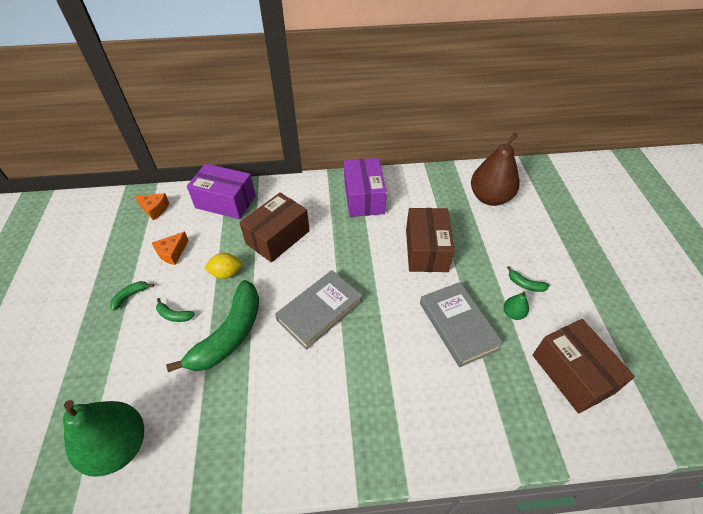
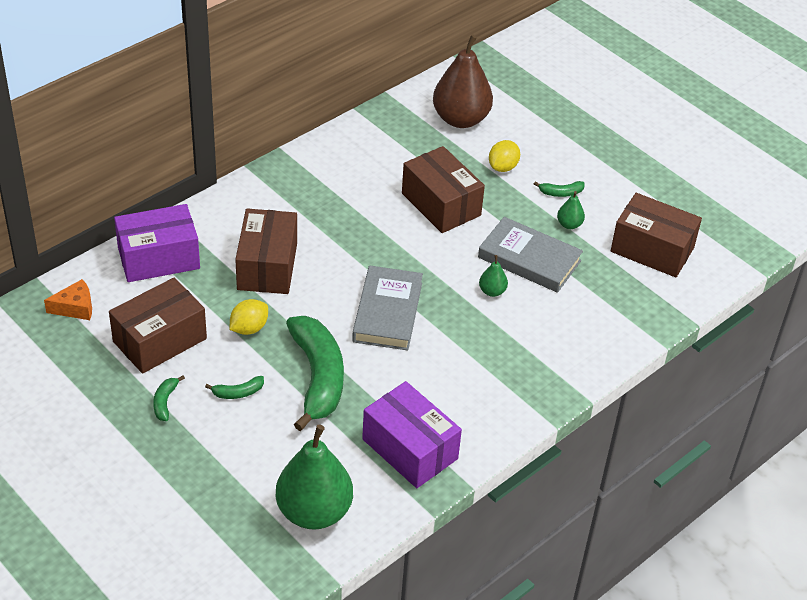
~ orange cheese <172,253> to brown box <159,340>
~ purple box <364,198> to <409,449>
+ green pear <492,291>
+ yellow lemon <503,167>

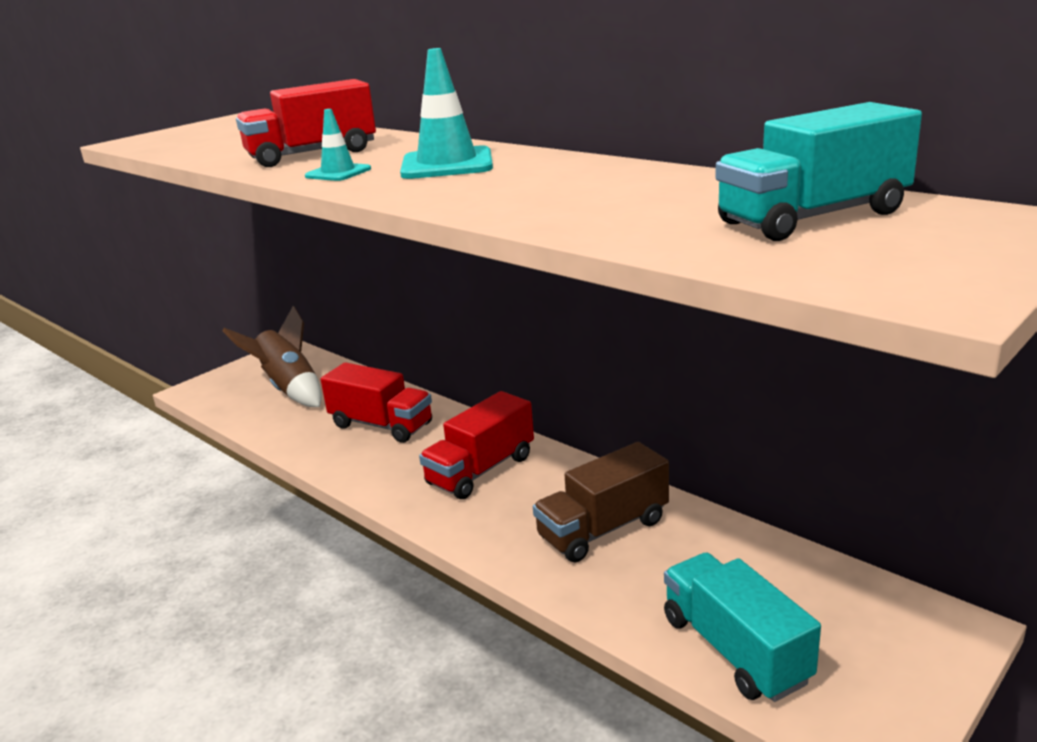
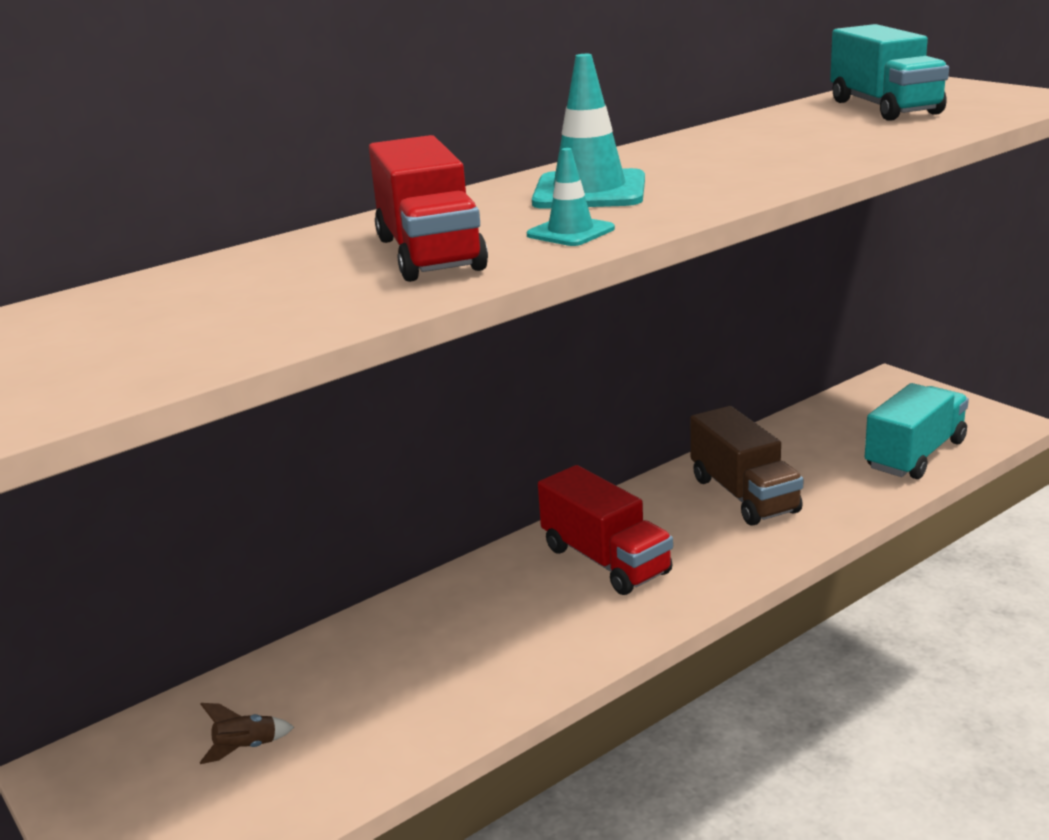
~ brown rocket <289,389> = <246,748> x0.41
~ turquoise truck <735,649> = <915,455> 150 degrees clockwise
- red truck <381,425>

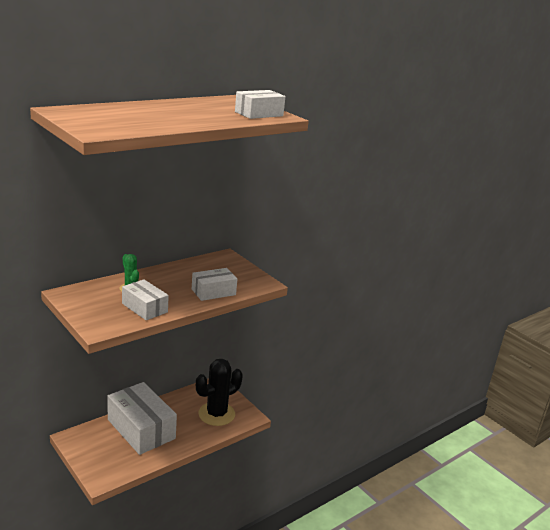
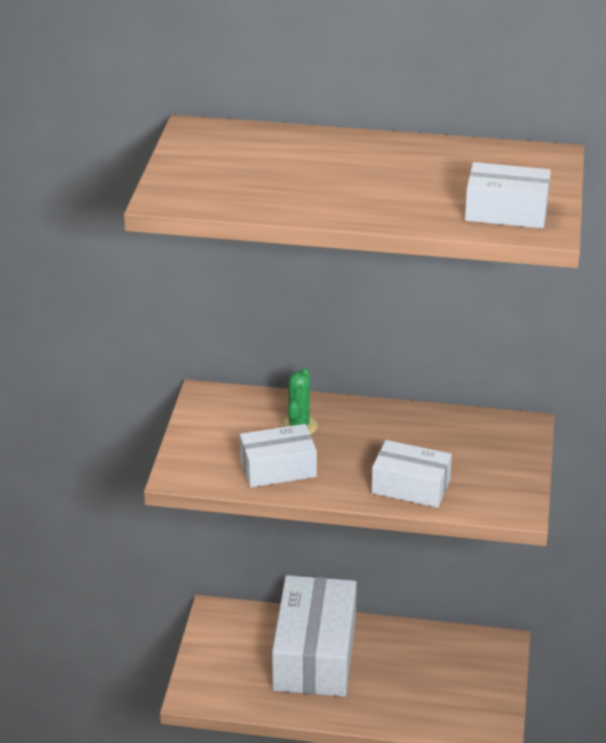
~ white box <144,308> = <278,468> 75 degrees clockwise
- black cactus <216,414>

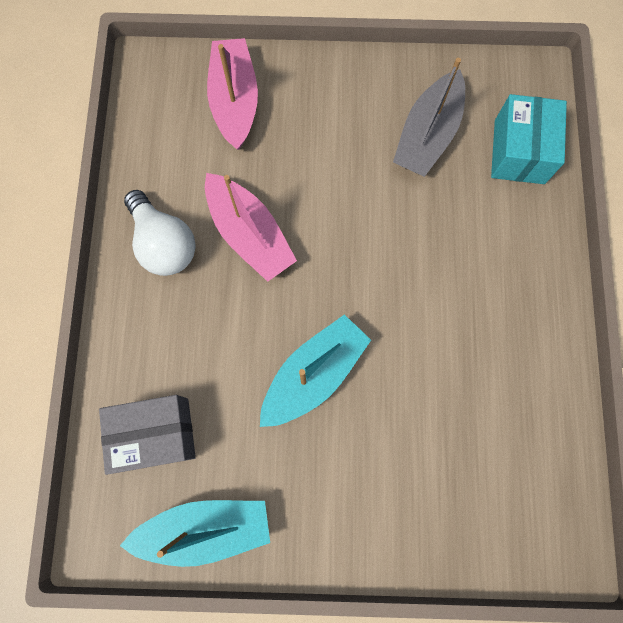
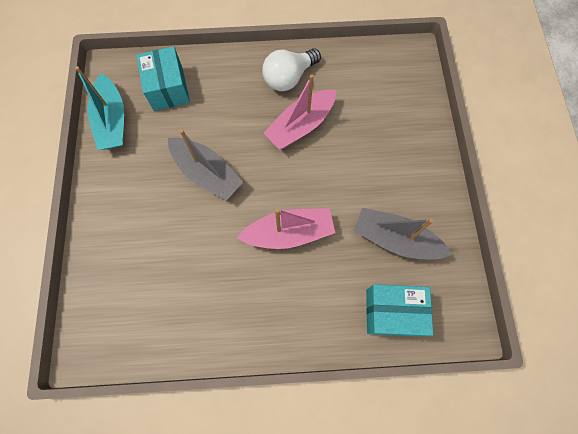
~ grey box <156,434> to turquoise box <168,88>
~ turquoise boat <314,374> to grey boat <207,173>
~ pink boat <235,101> to <289,233>

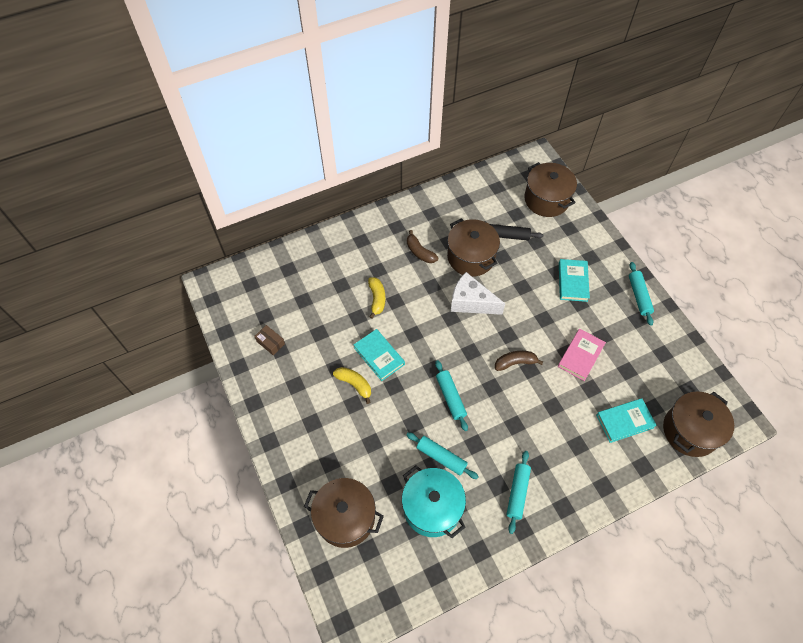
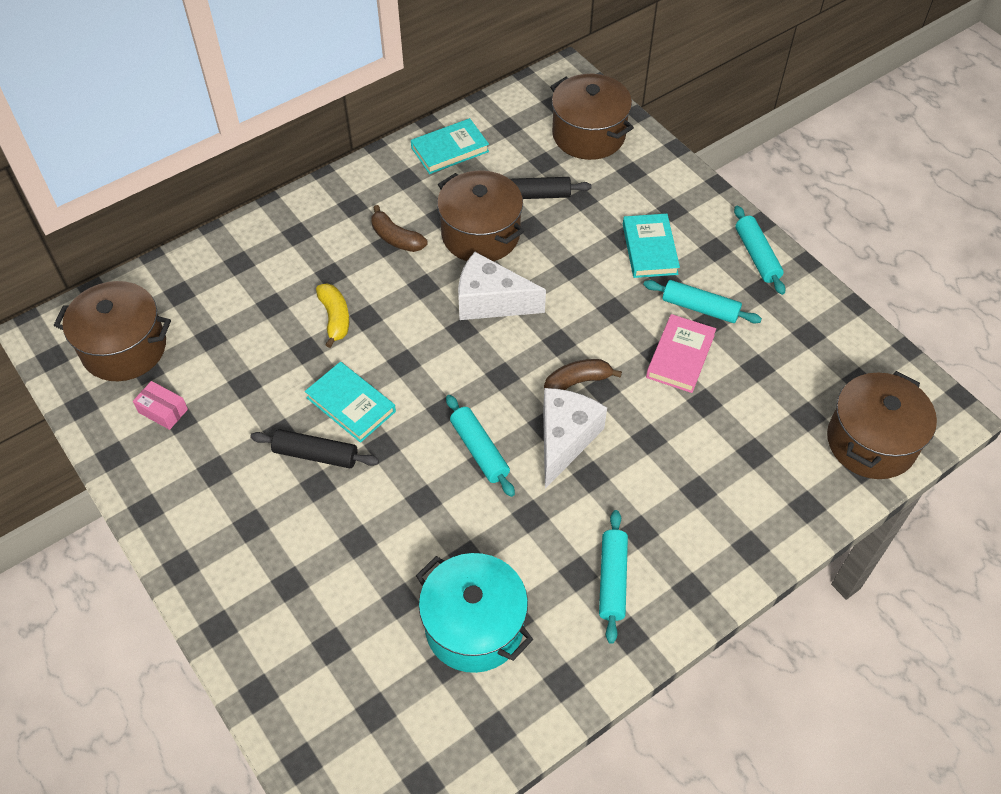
~ brown pot <345,518> to <124,348>
~ brown box <270,343> to pink box <163,411>
~ yellow banana <354,384> to black rolling pin <316,454>
~ turquoise book <624,421> to <450,149>
+ white cheese <565,439>
~ turquoise rolling pin <441,457> to <700,308>

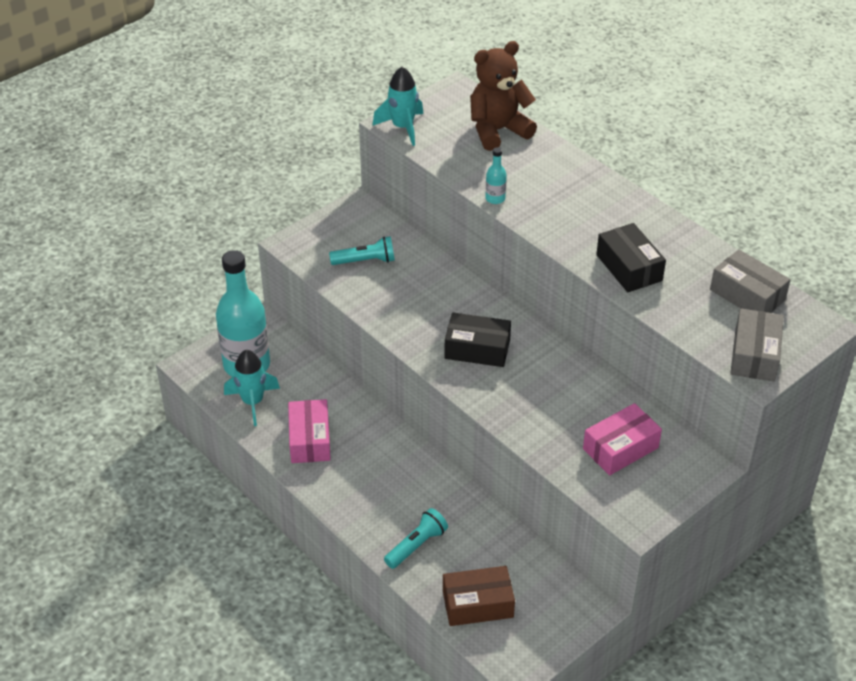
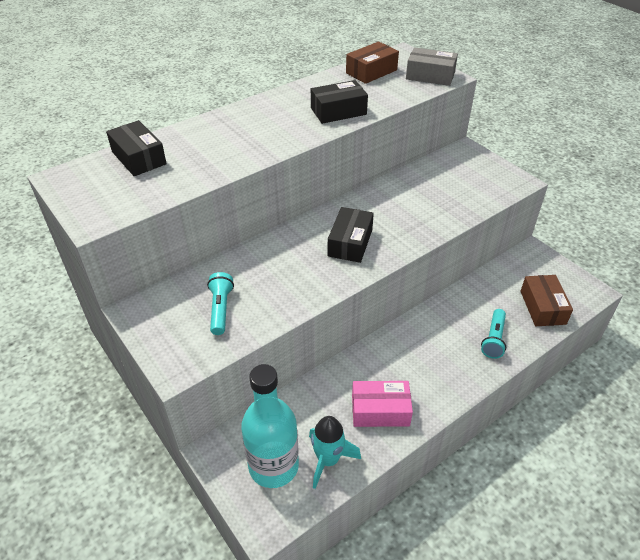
~ brown teddy bear <498,130> to black box <139,158>
~ grey box <747,295> to brown box <371,71>
~ turquoise flashlight <416,545> = <493,339> 120 degrees counterclockwise
- turquoise rocket <403,127>
- turquoise bottle <495,198>
- pink box <620,448>

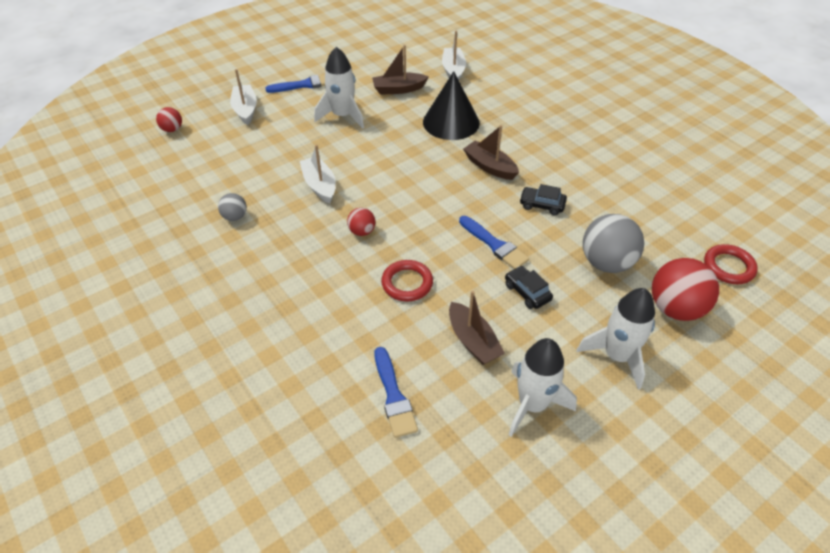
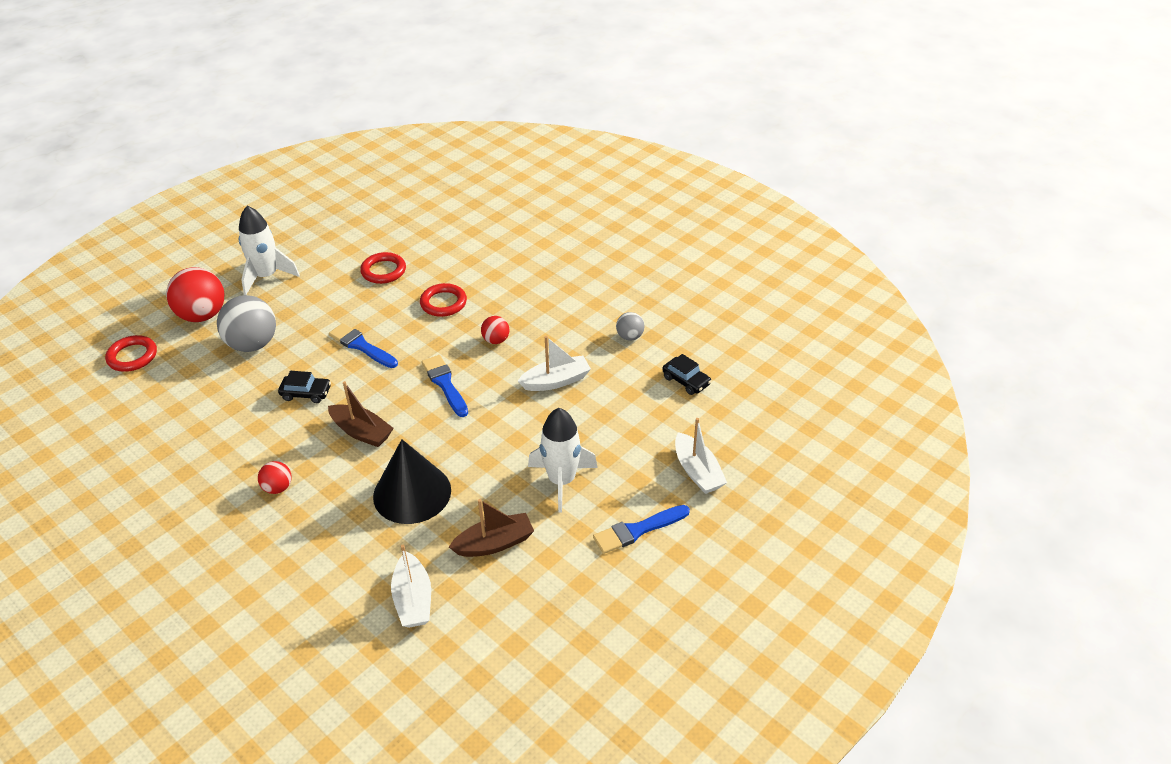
~ red ball <172,129> to <278,488>
~ brown boat <473,341> to red ring <383,271>
~ blue brush <394,396> to <445,384>
~ white boat <319,185> = <556,381> 75 degrees counterclockwise
~ black car <527,292> to <686,381>
- white rocket <532,405>

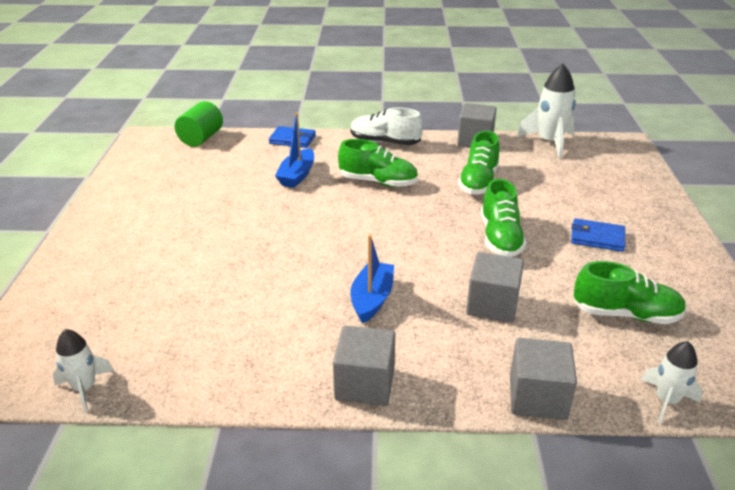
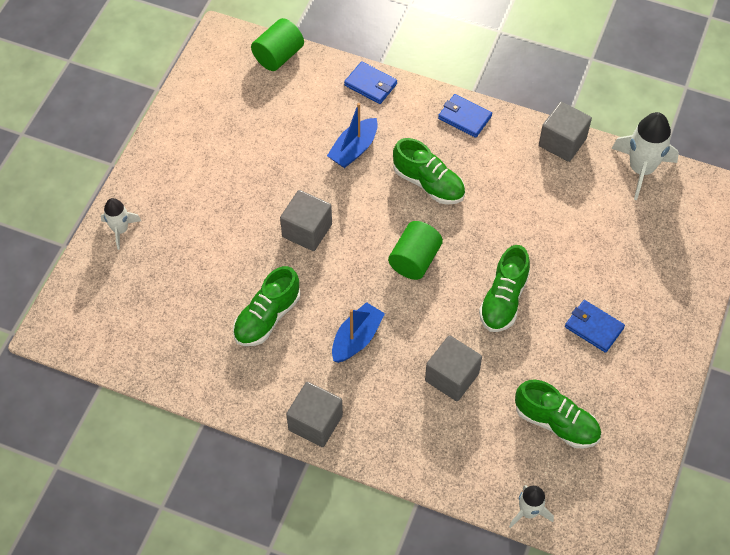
~ white rocket <85,388> to <120,230>
~ green shoe <478,182> to <267,317>
~ grey cube <537,397> to <307,230>
+ green cylinder <414,260>
~ white shoe <385,142> to blue wallet <464,117>

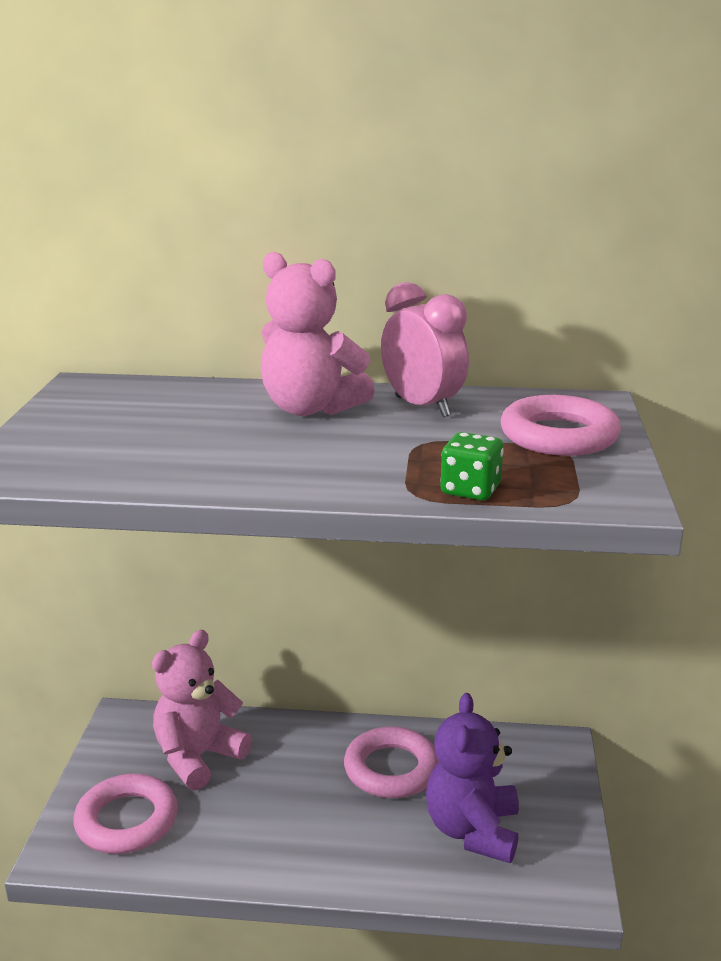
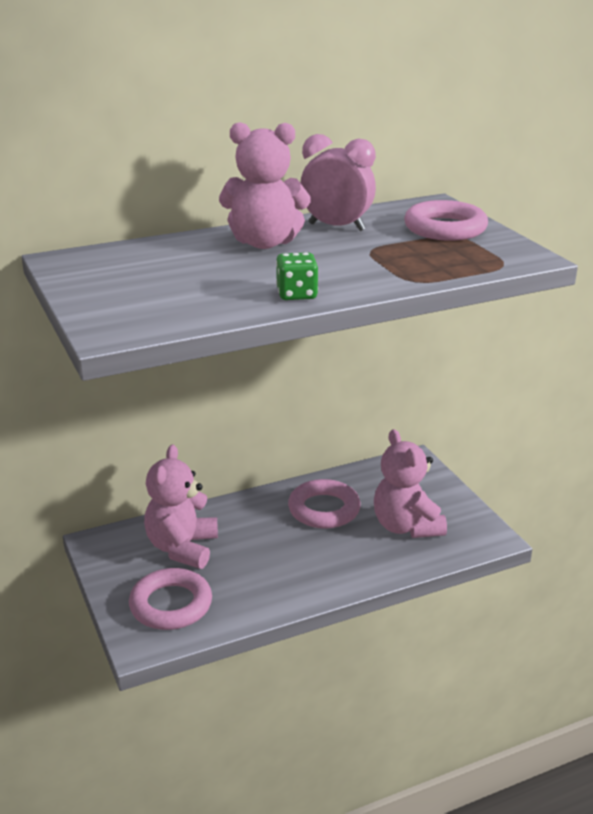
~ green dice <470,490> to <296,294>
~ purple teddy bear <473,830> to pink teddy bear <406,526>

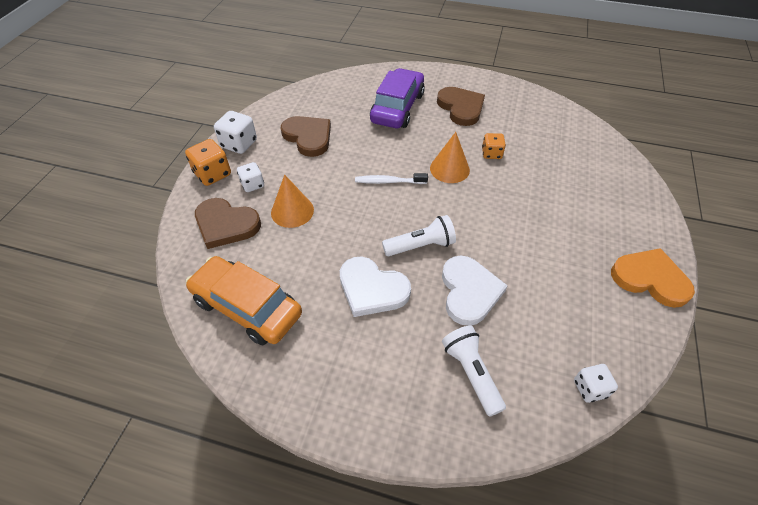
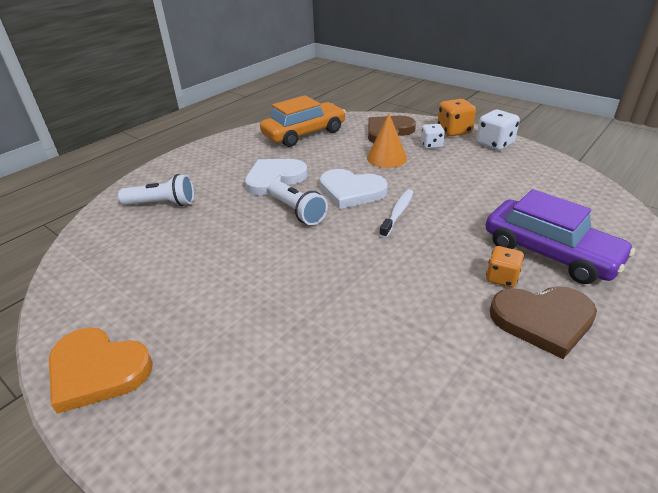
~ orange heart <650,279> = <97,370> 60 degrees clockwise
~ white flashlight <421,246> = <297,211> 45 degrees counterclockwise
~ white heart <469,291> to <351,191>
~ orange dice <491,154> to <501,278>
- brown heart <308,137>
- orange cone <449,169>
- white dice <590,388>

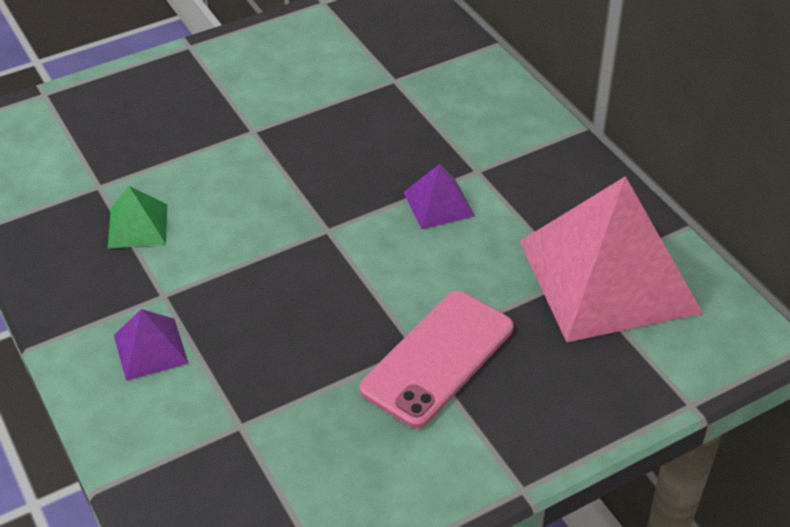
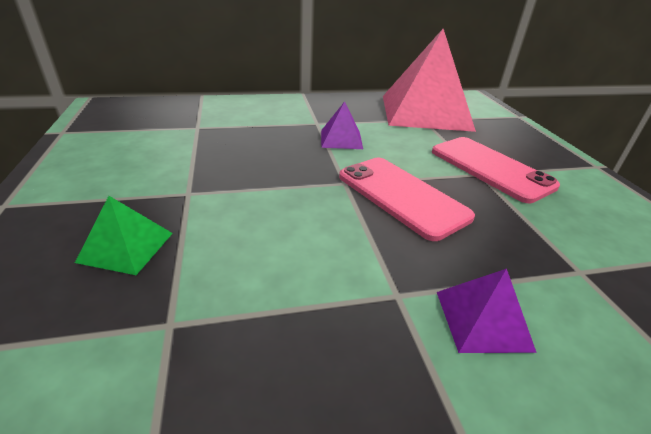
~ green pyramid <137,226> to <126,247>
+ pink phone <401,196>

